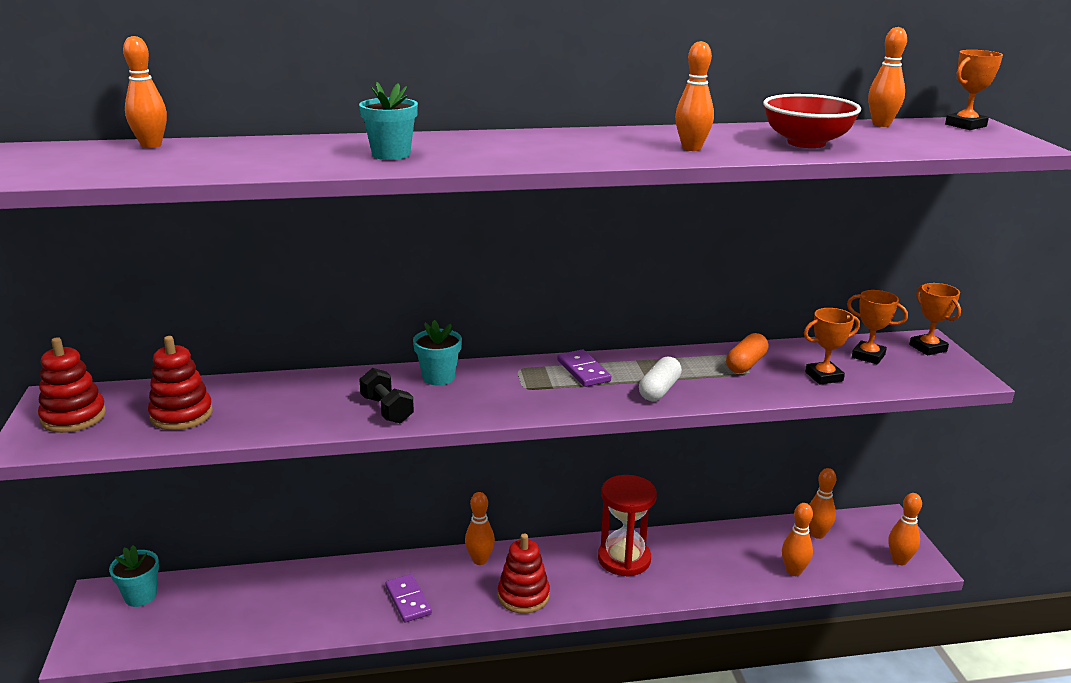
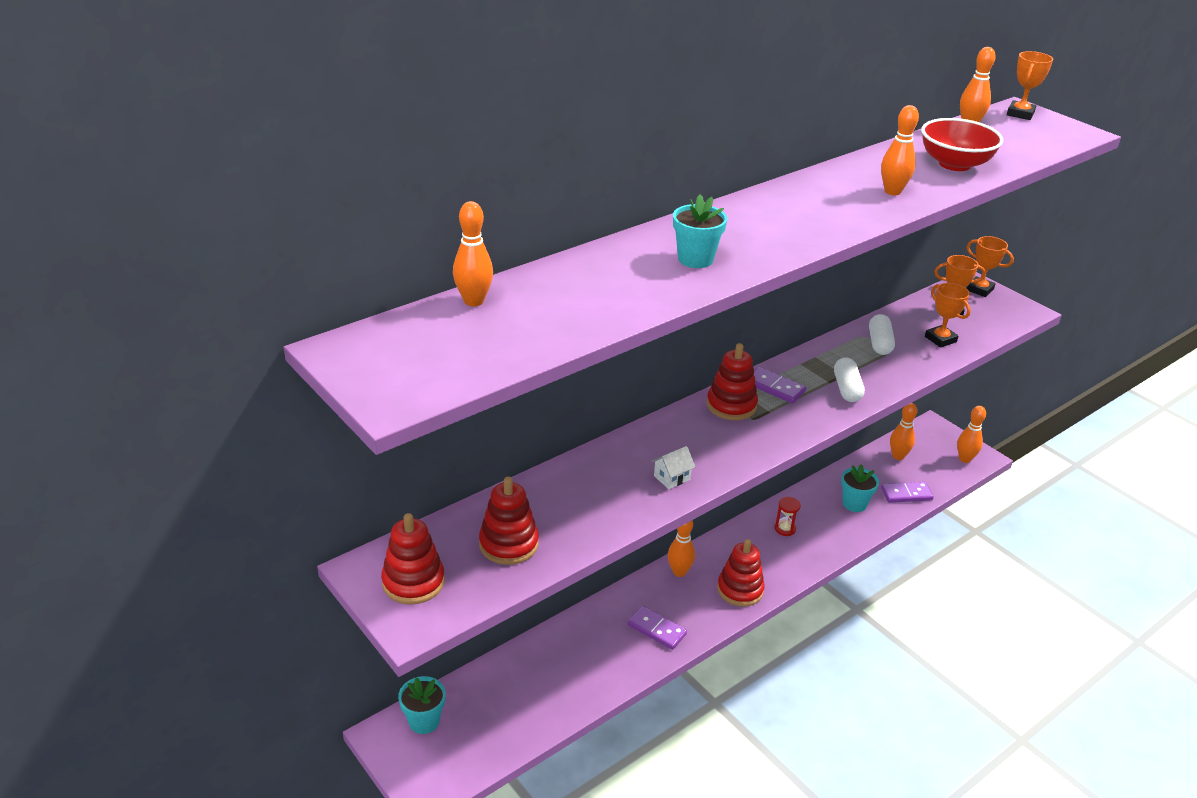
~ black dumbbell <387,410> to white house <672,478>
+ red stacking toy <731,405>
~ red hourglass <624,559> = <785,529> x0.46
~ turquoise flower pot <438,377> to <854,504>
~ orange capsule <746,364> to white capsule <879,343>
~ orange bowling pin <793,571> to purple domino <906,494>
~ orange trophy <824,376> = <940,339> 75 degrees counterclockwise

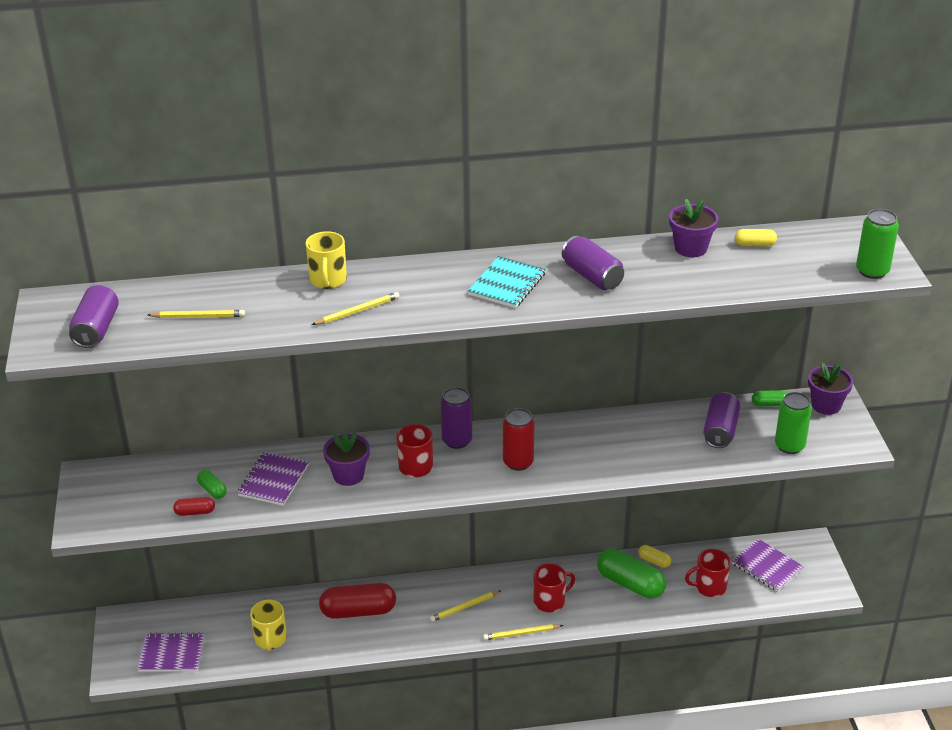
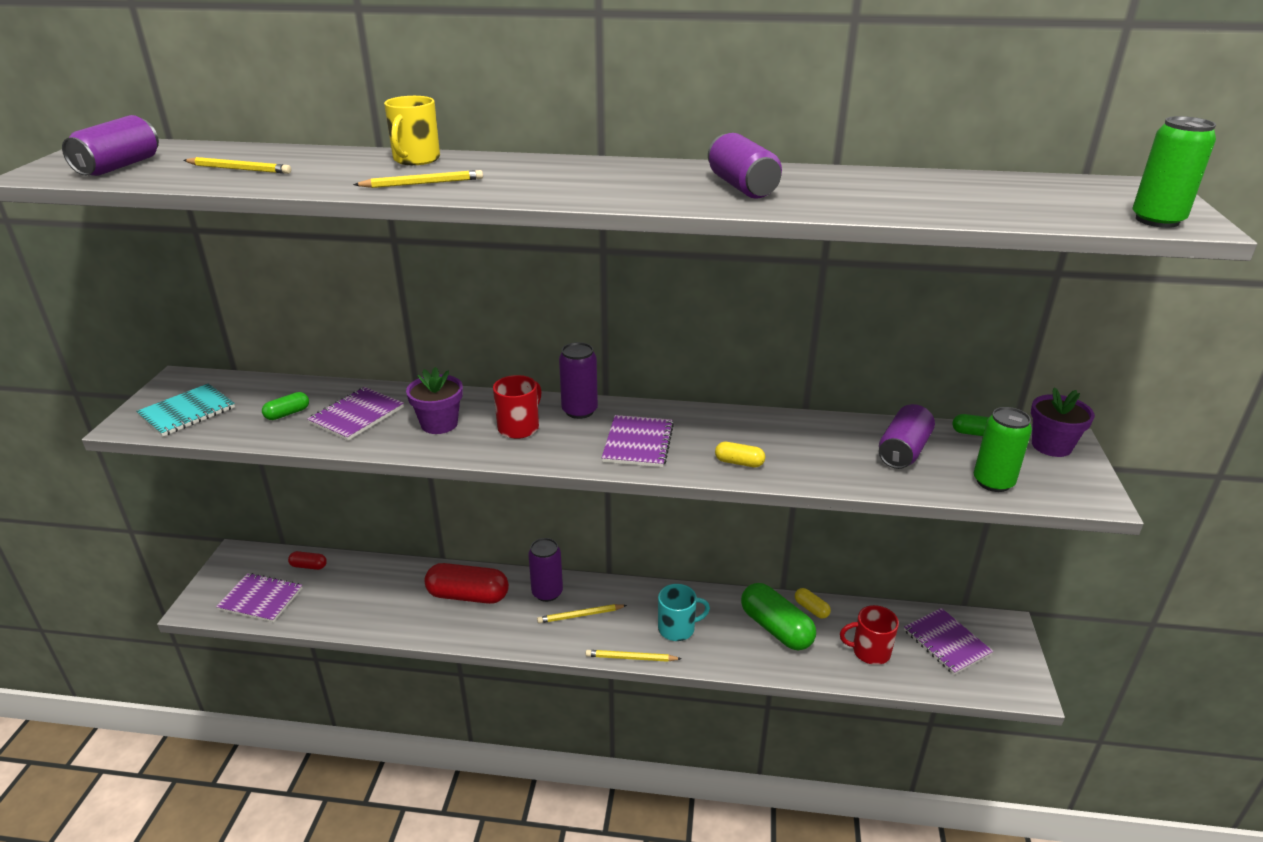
~ turquoise notebook <507,284> to <187,412>
~ green capsule <212,490> = <287,414> 75 degrees clockwise
~ red capsule <195,512> to <308,566>
+ purple can <547,592>
~ red can <518,462> to purple notebook <638,443>
~ red mug <550,601> to turquoise mug <677,628>
~ yellow capsule <755,244> to <739,462>
- yellow mug <270,639>
- purple flower pot <690,248>

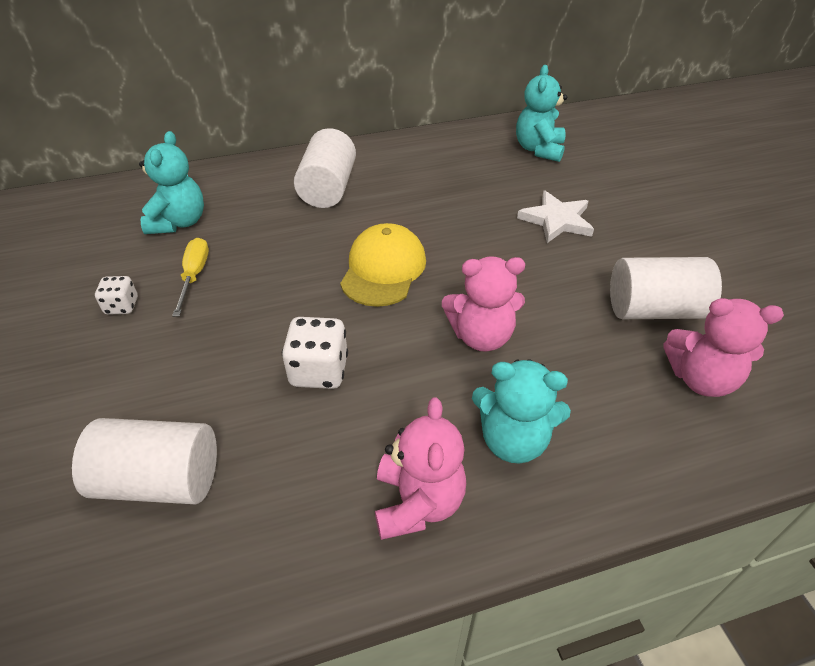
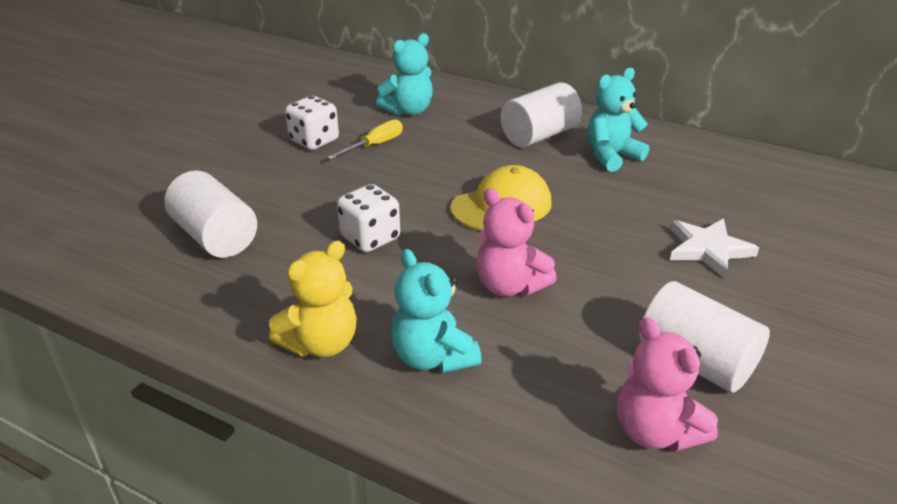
~ pink teddy bear <417,503> to yellow teddy bear <321,343>
~ white dice <122,306> = <314,141> x1.66
~ turquoise teddy bear <539,149> to <611,156>

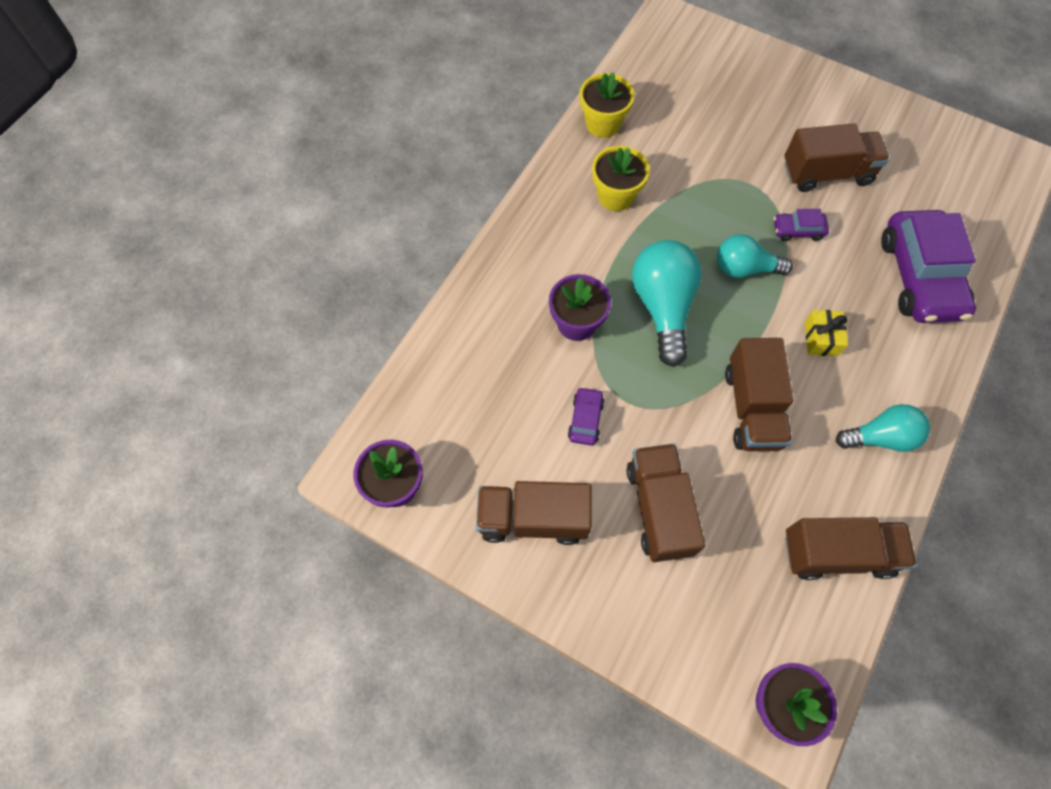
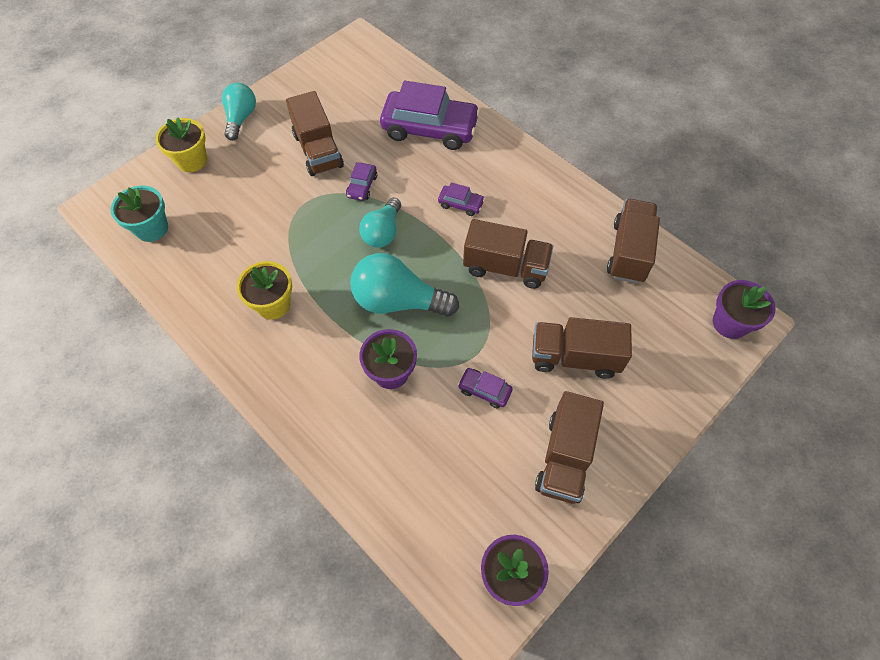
+ turquoise flower pot <152,228>
~ yellow flower pot <603,124> to <192,160>
~ turquoise light bulb <880,437> to <241,118>
~ brown truck <826,173> = <318,150> 150 degrees clockwise
~ yellow gift <821,338> to purple car <460,204>

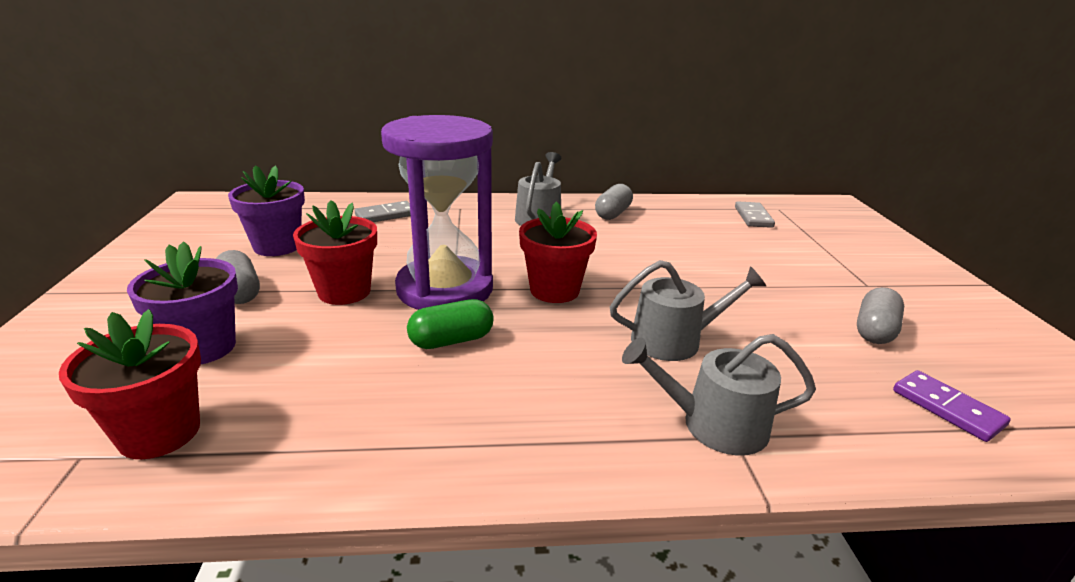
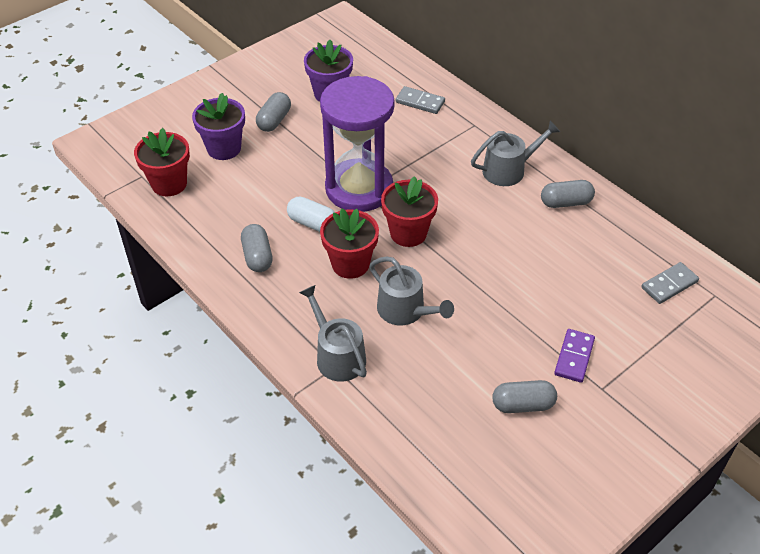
+ grey capsule <257,256>
~ green capsule <451,340> to white capsule <312,223>
~ red flower pot <344,291> to <350,264>
~ purple domino <947,408> to <574,357>

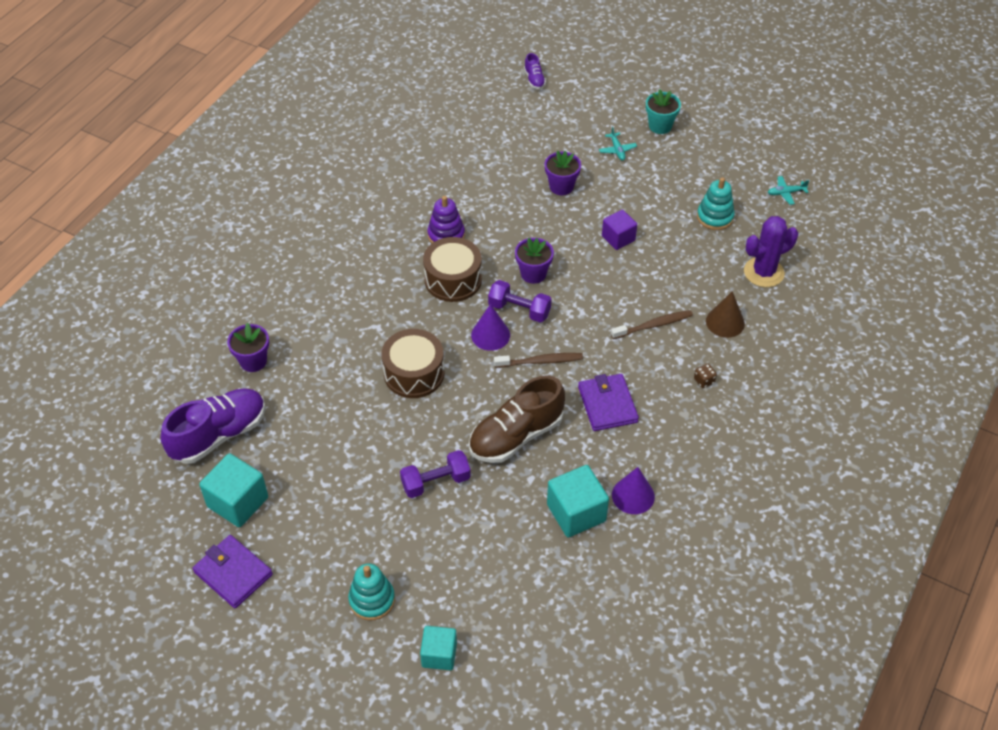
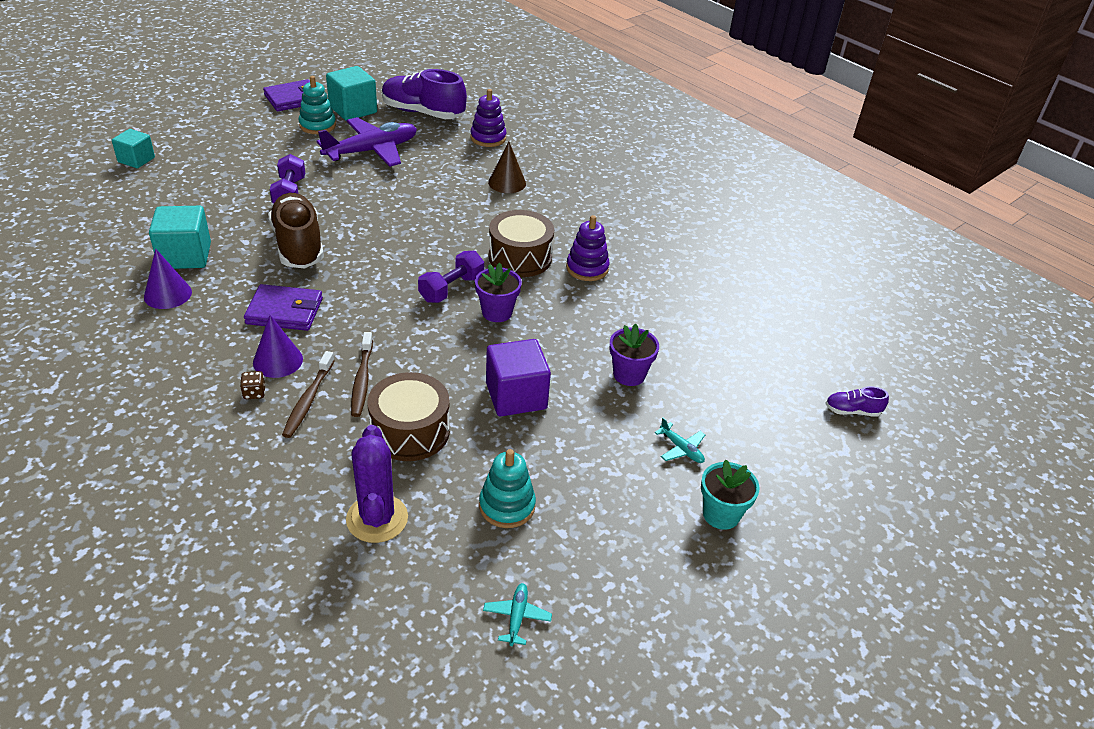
~ purple cone <490,335> to <278,361>
~ brown toothbrush <540,361> to <308,400>
~ turquoise stacking toy <372,600> to <317,125>
+ purple plane <372,151>
~ brown drum <414,373> to <410,431>
~ purple shoe <219,435> = <423,113> 135 degrees clockwise
~ purple flower pot <253,361> to purple stacking toy <488,138>
~ purple cube <618,238> = <516,396> x1.54
~ brown cone <725,322> to <507,183>
~ turquoise plane <617,150> = <681,449> 135 degrees counterclockwise

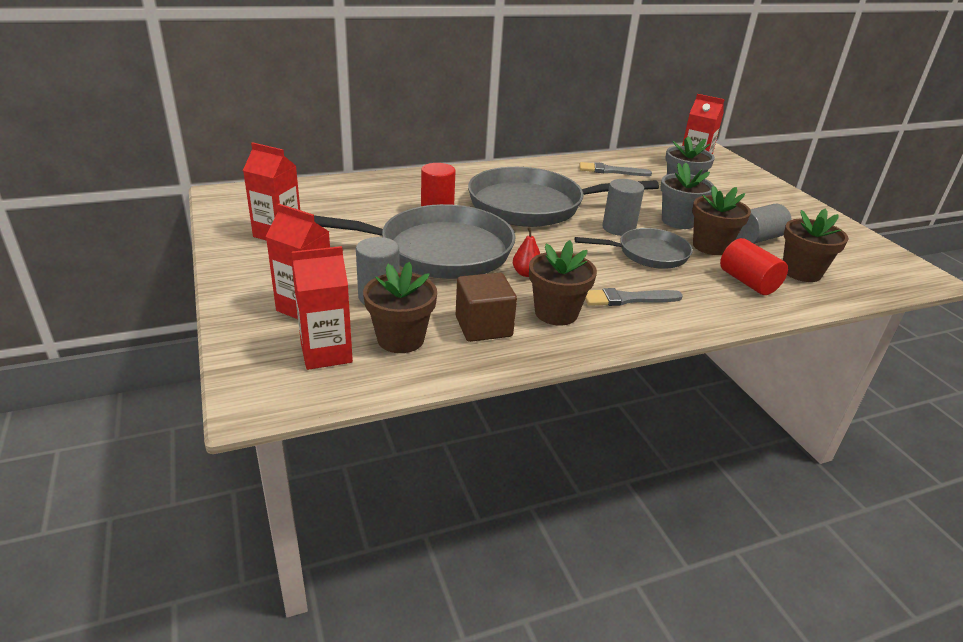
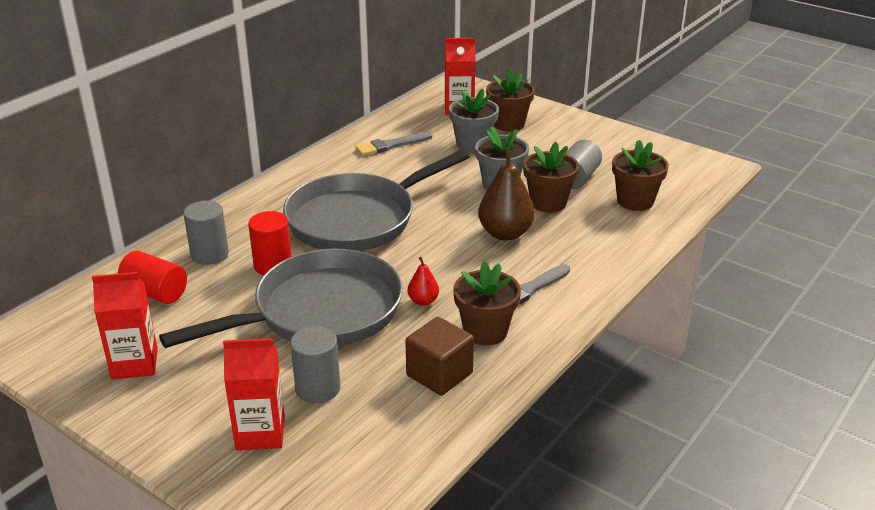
~ red cylinder <748,282> to <155,293>
~ grey cylinder <618,228> to <209,254>
~ grey pan <648,254> to brown pear <505,233>
~ brown flower pot <400,339> to <508,124>
- red carton <326,353>

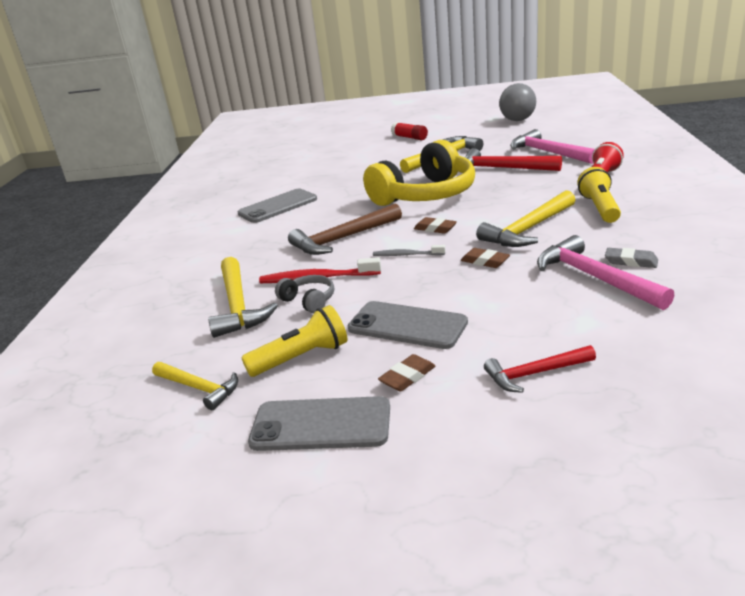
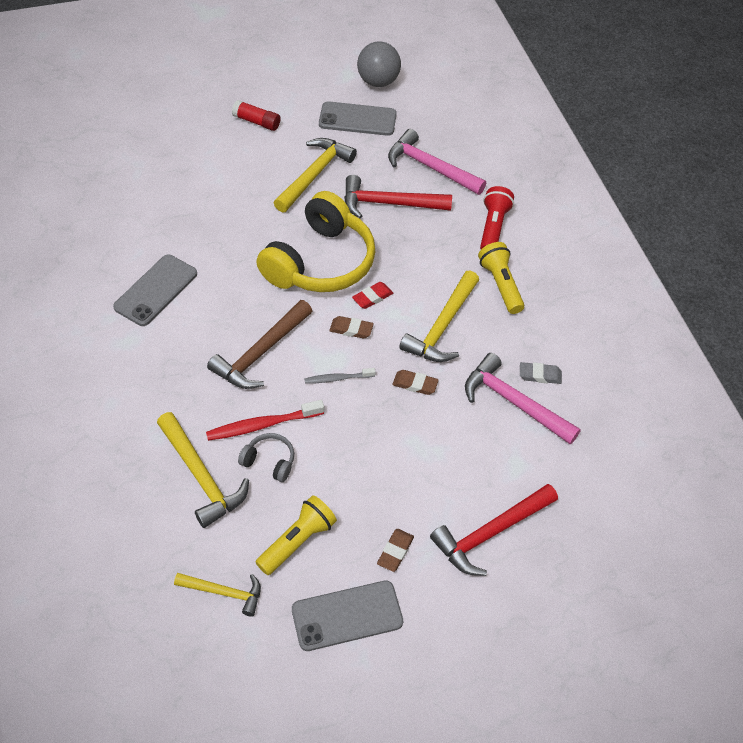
~ grey phone <407,325> to <357,119>
+ red eraser <372,297>
~ red hammer <535,374> = <491,533> x1.61

